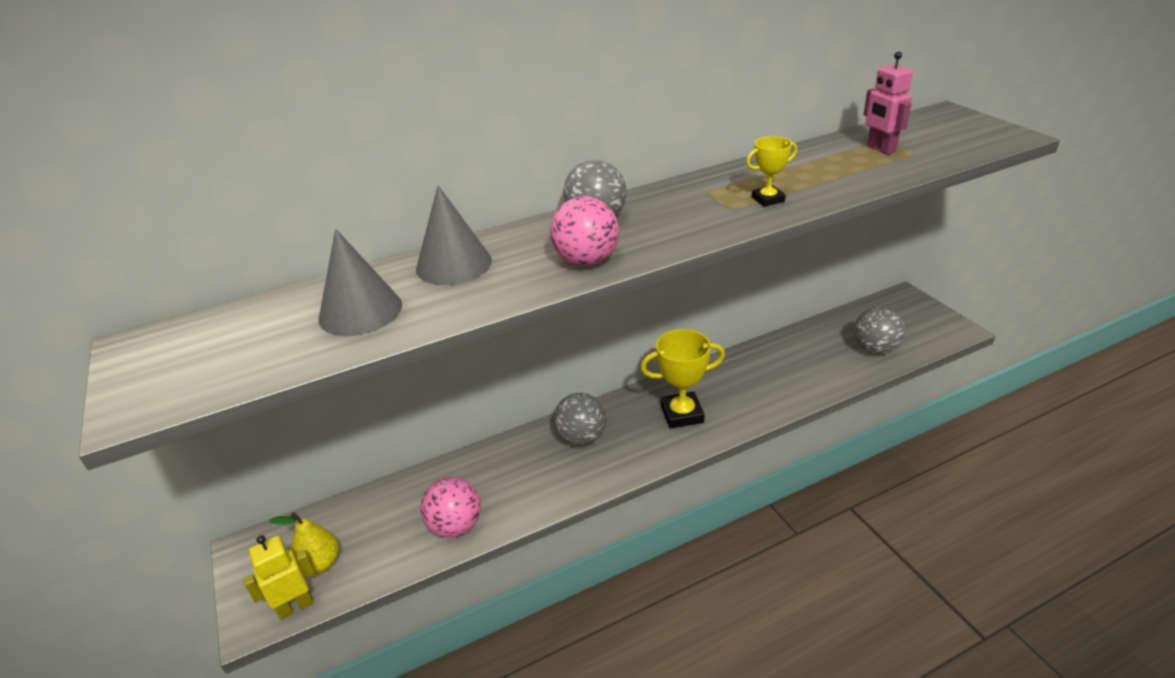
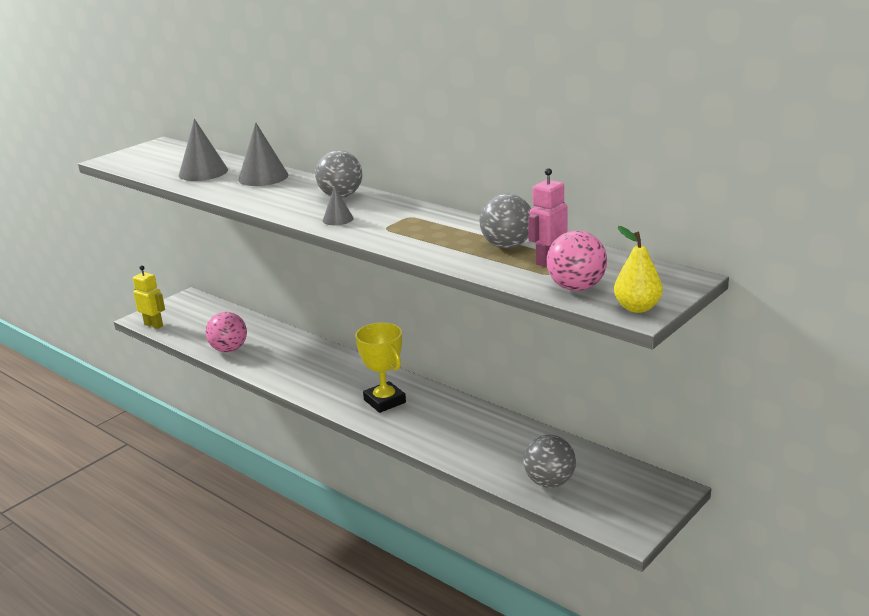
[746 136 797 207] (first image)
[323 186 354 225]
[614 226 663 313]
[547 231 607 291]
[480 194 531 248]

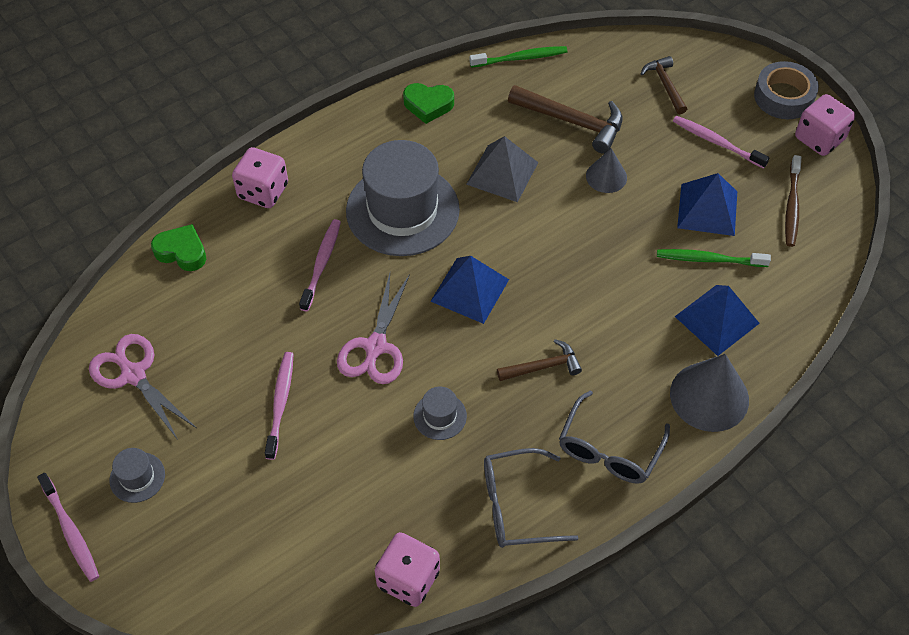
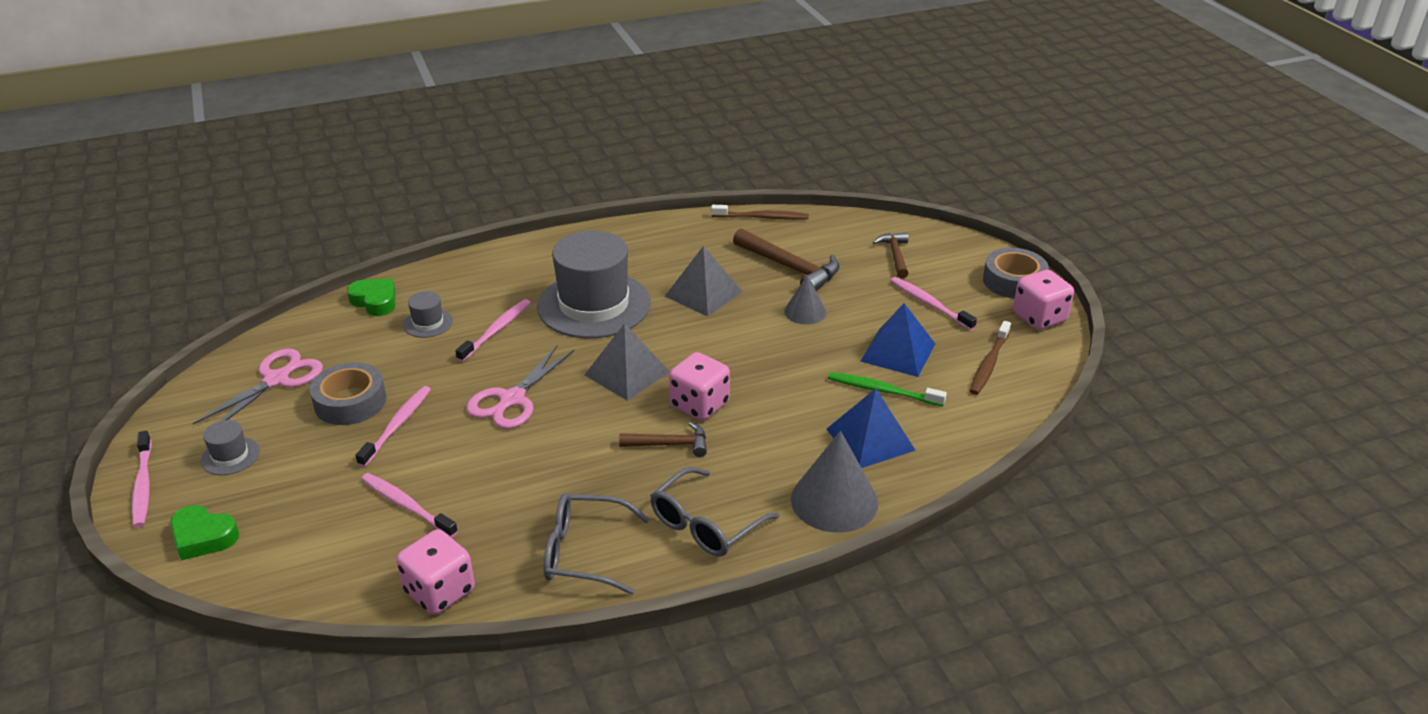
[310 362 386 425]
[361 473 458 538]
[669 352 730 421]
[170 505 239 561]
[403 291 453 338]
[584 323 670 401]
[711 205 809 220]
[193 348 323 424]

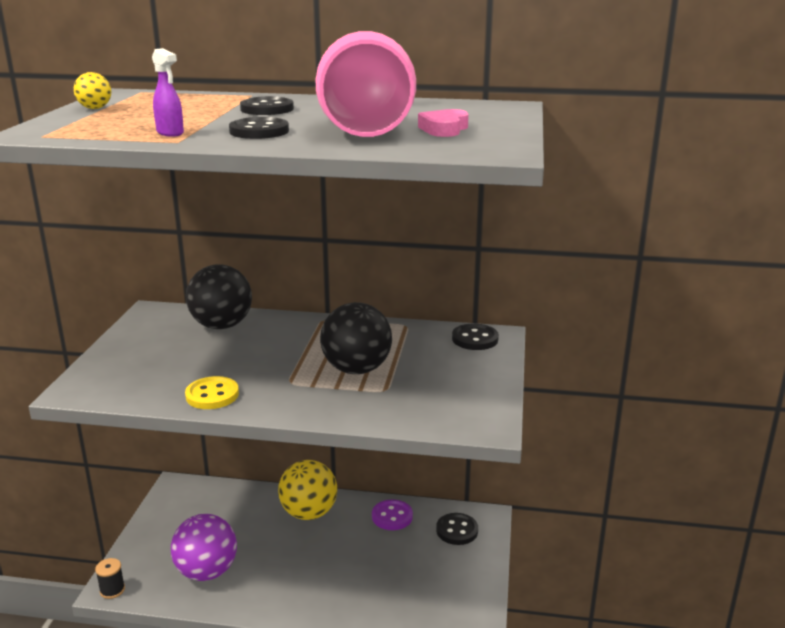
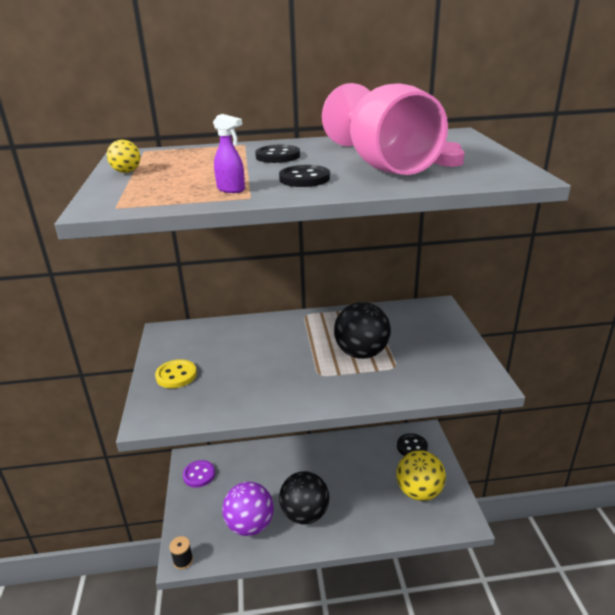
[452 324 499 350] (first image)
[155 359 197 388]
[279 471 329 524]
[396 450 446 501]
[183 460 215 487]

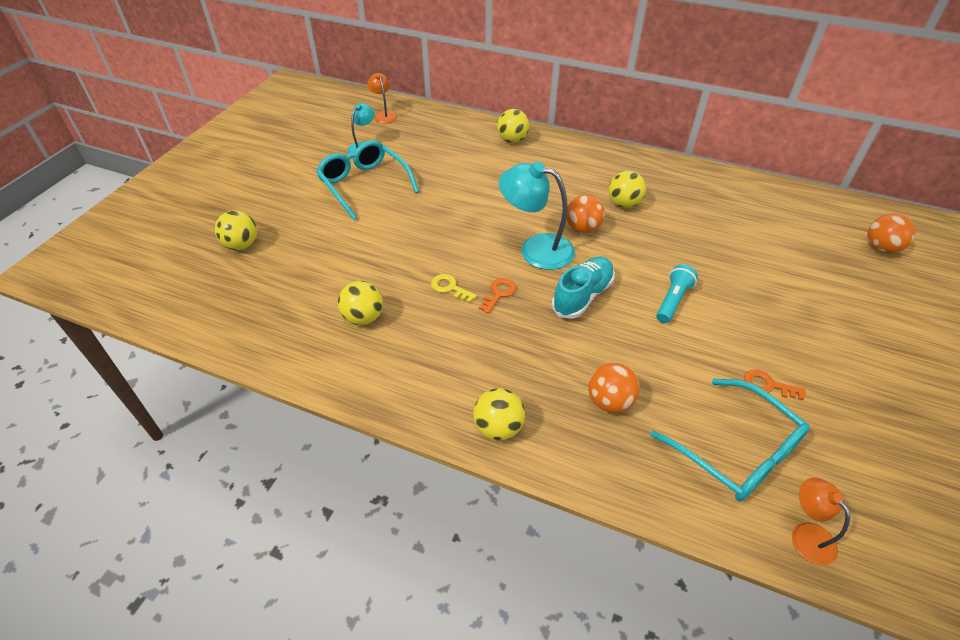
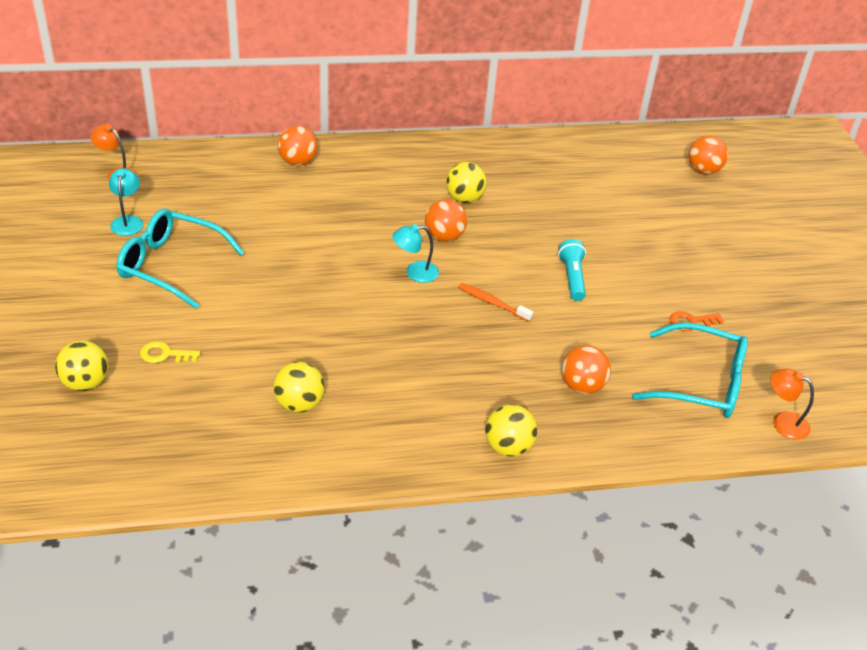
[479 278 516 314] (first image)
[140 341 200 363]
[458 283 533 322]
[278 126 317 166]
[392 224 439 283]

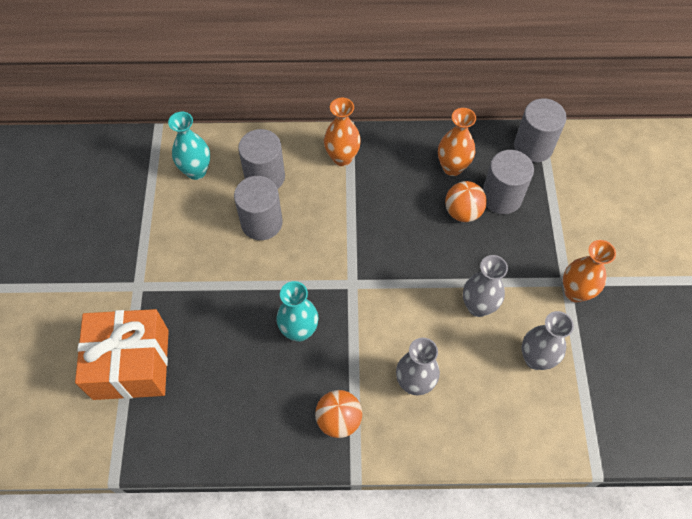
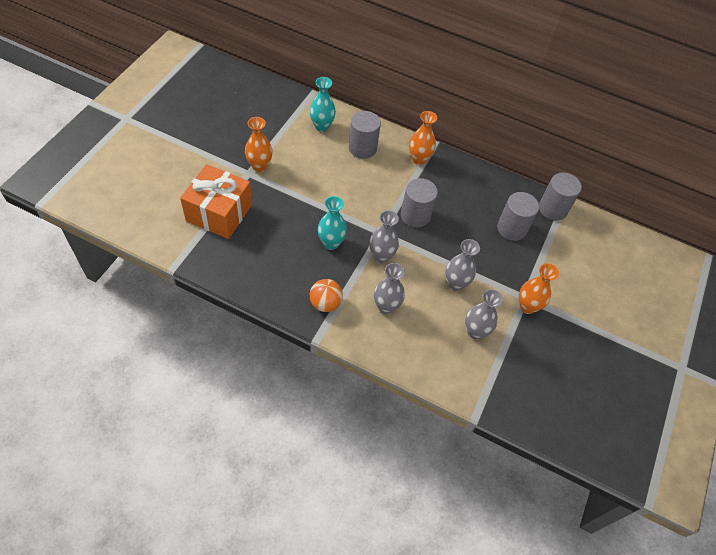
[445 181 487 222] (first image)
[369 210 399 263]
[401 178 438 228]
[245 117 273 172]

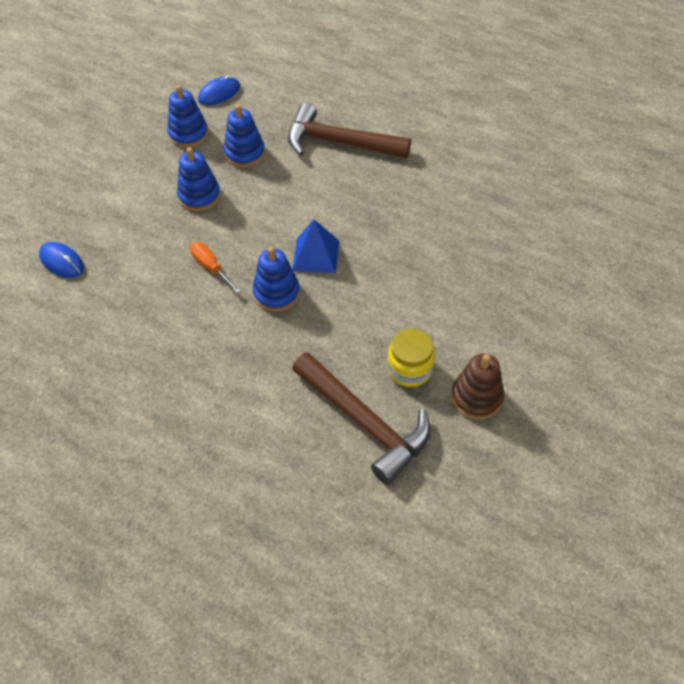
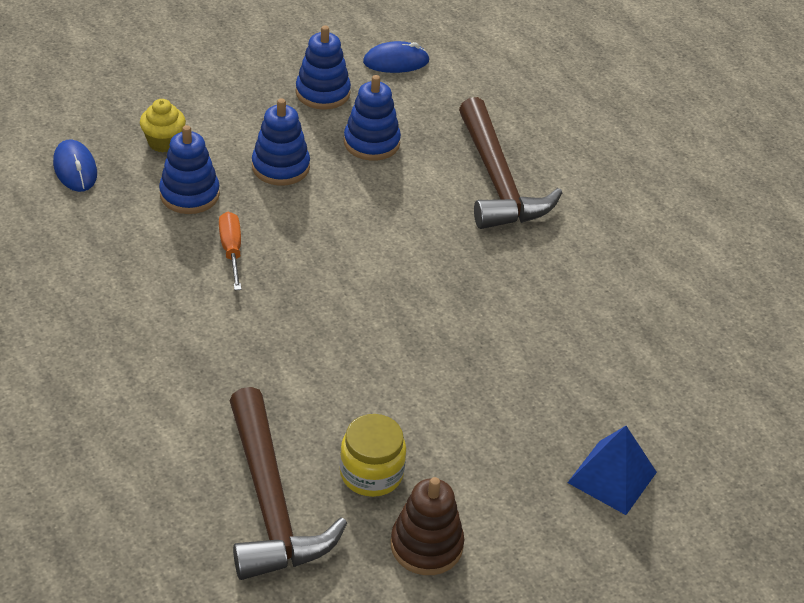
[140 99 186 153]
[159 125 220 214]
[568 426 657 515]
[459 97 562 229]

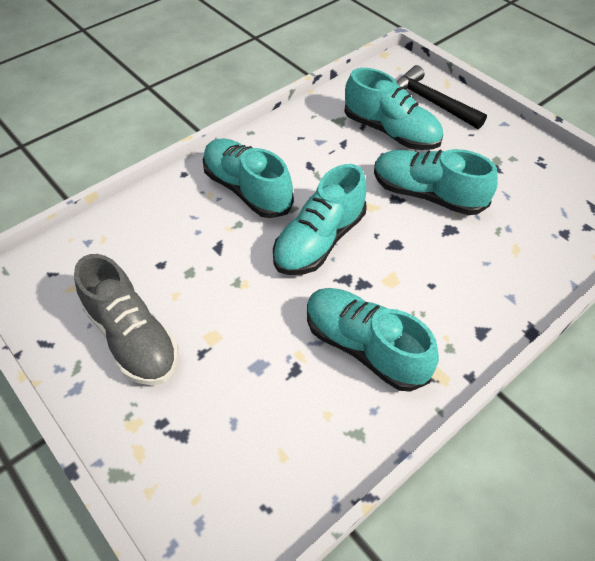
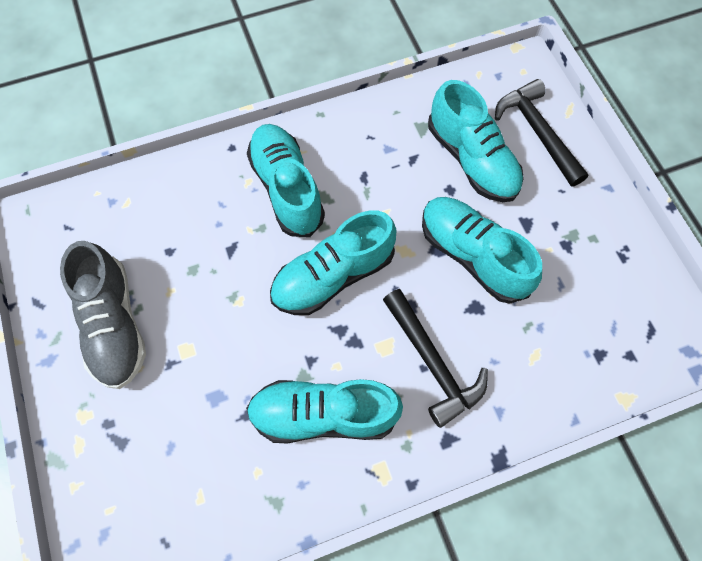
[383 289 488 428]
[246 379 403 444]

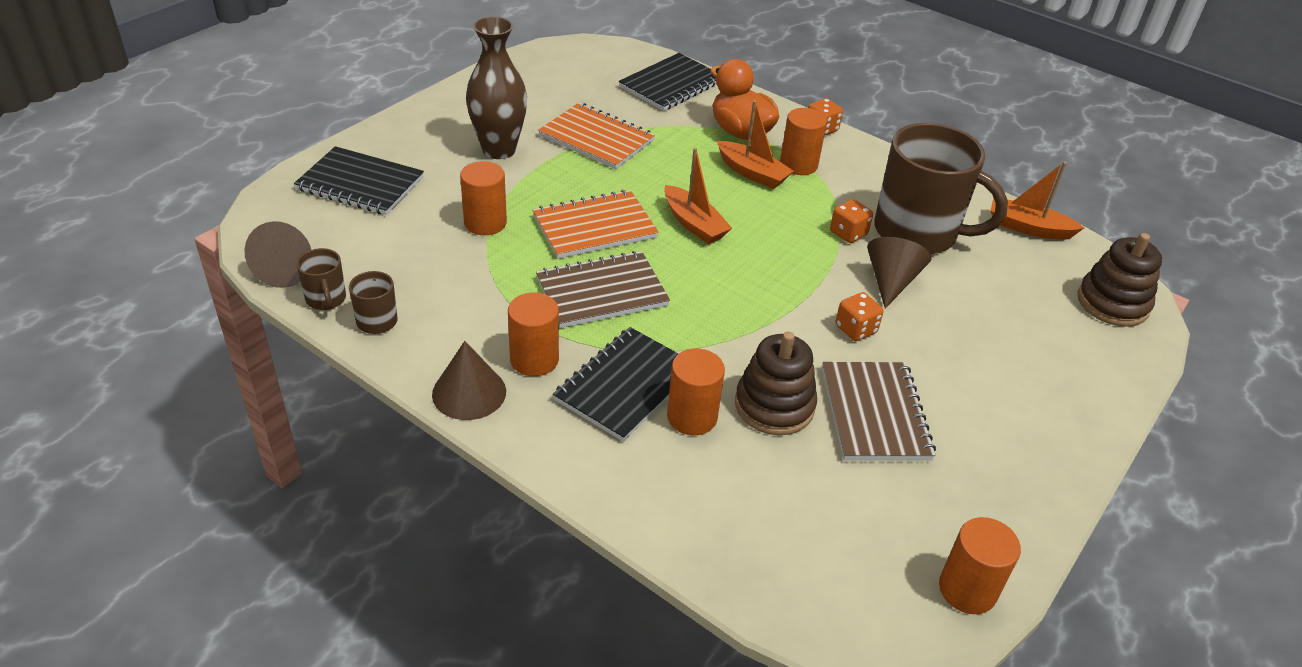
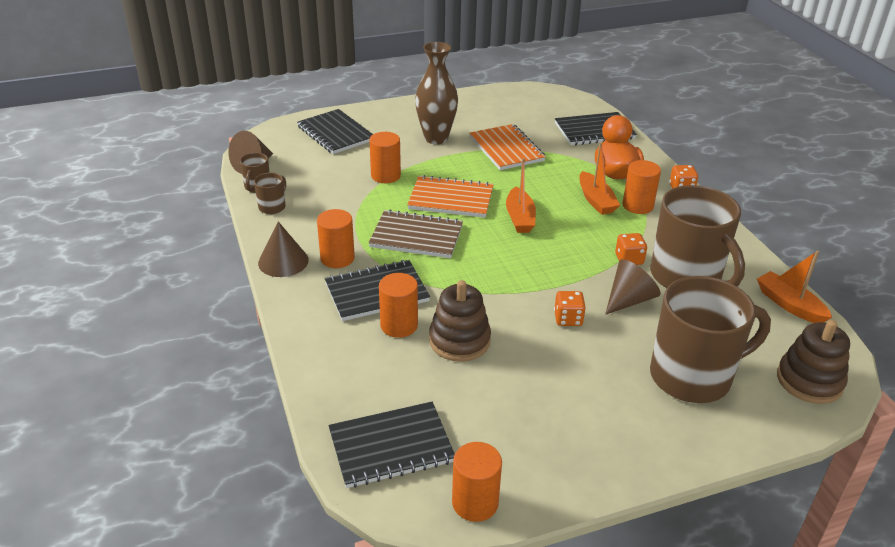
[822 362 936 461] (first image)
[328 402 455 488]
[650 276 771 403]

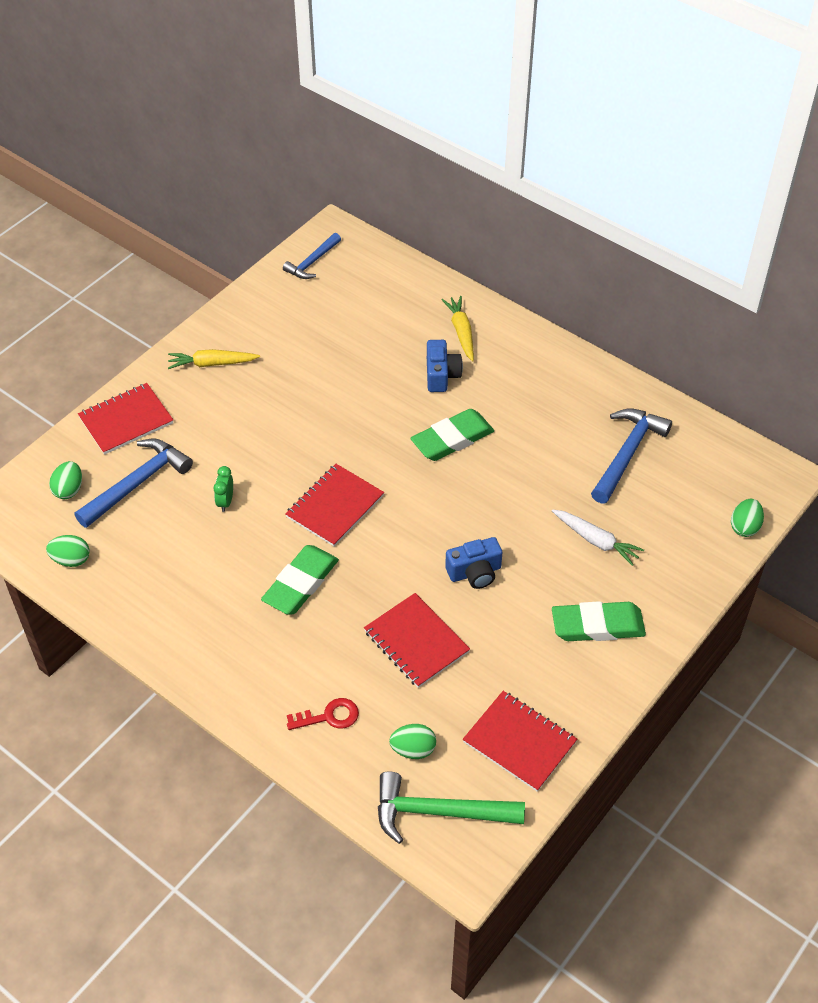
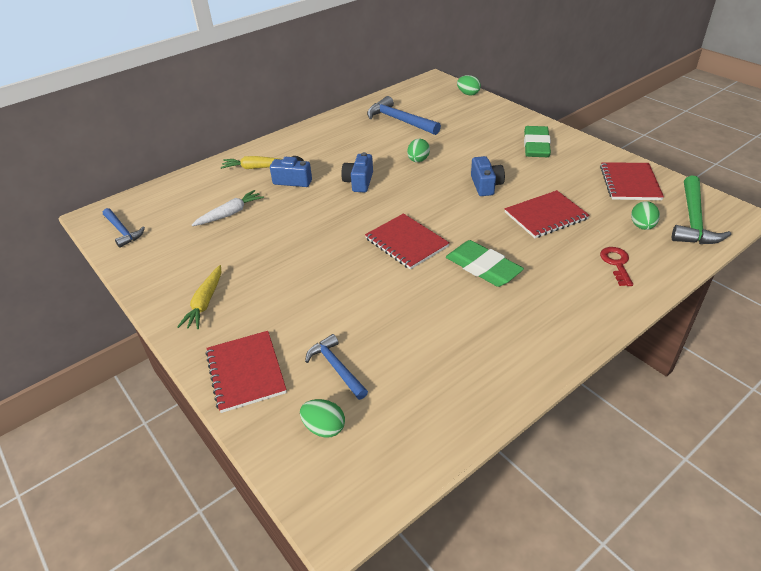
[213 466 233 512] (first image)
[407 139 430 162]
[192 190 264 226]
[341 152 373 192]
[600 162 664 200]
[305 334 368 400]

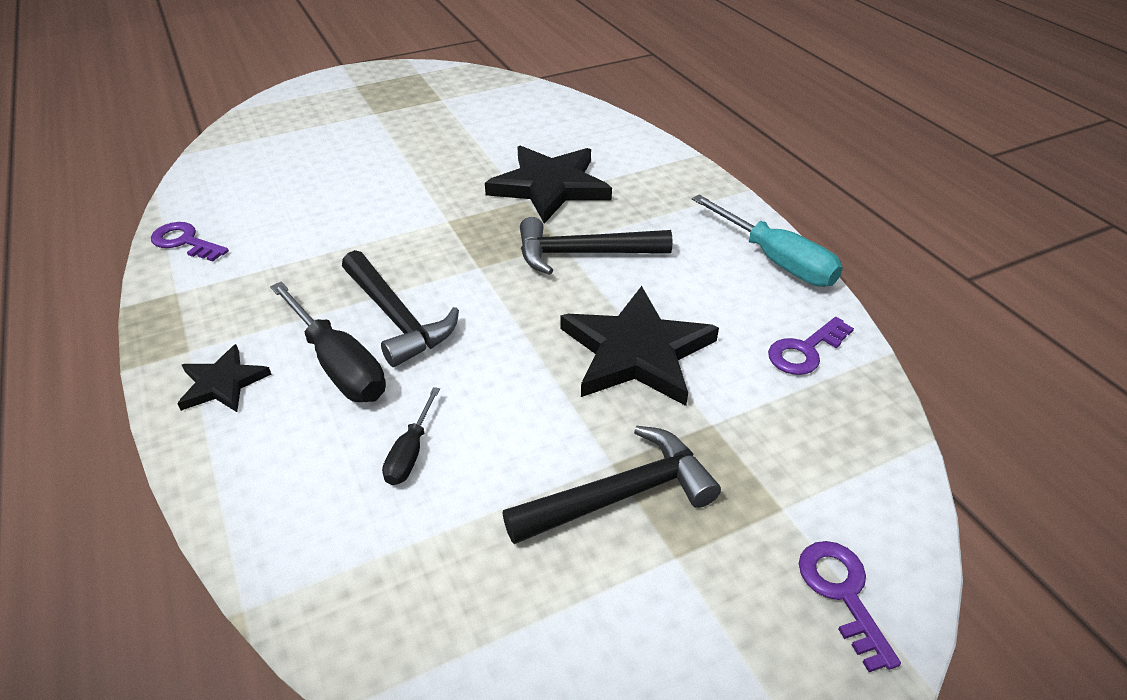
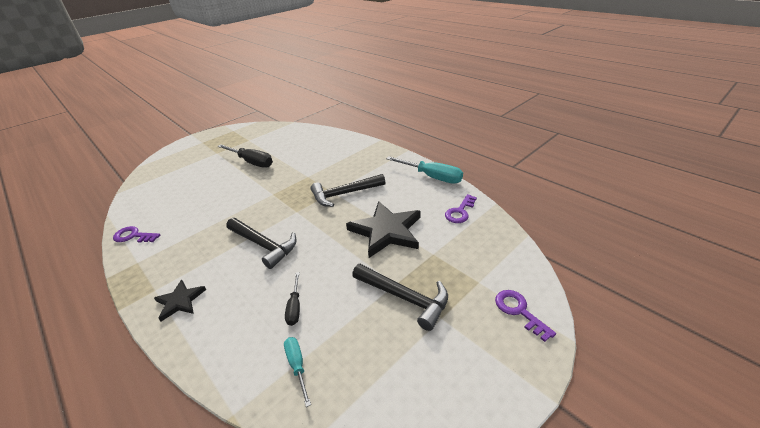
[485 145 612 224] (first image)
[284 337 311 407]
[217 144 273 168]
[352 264 448 331]

